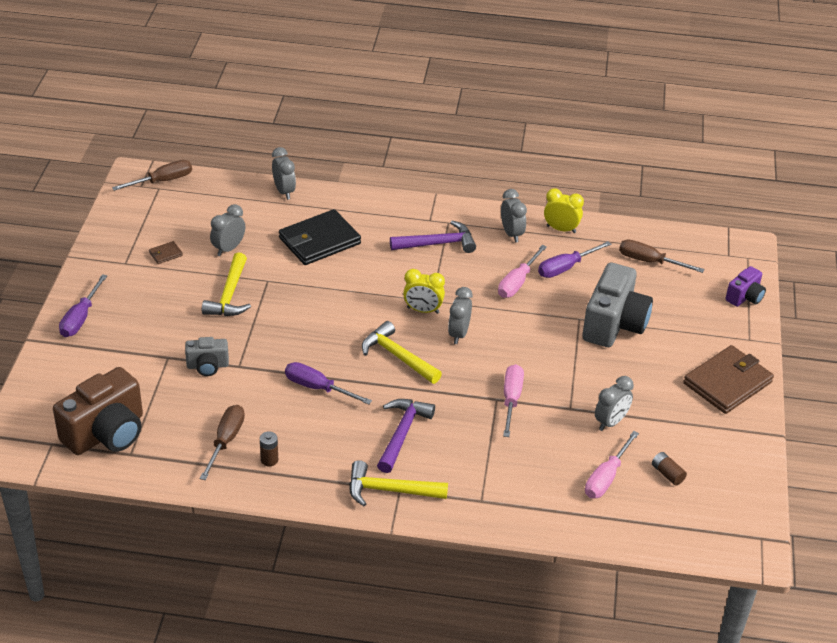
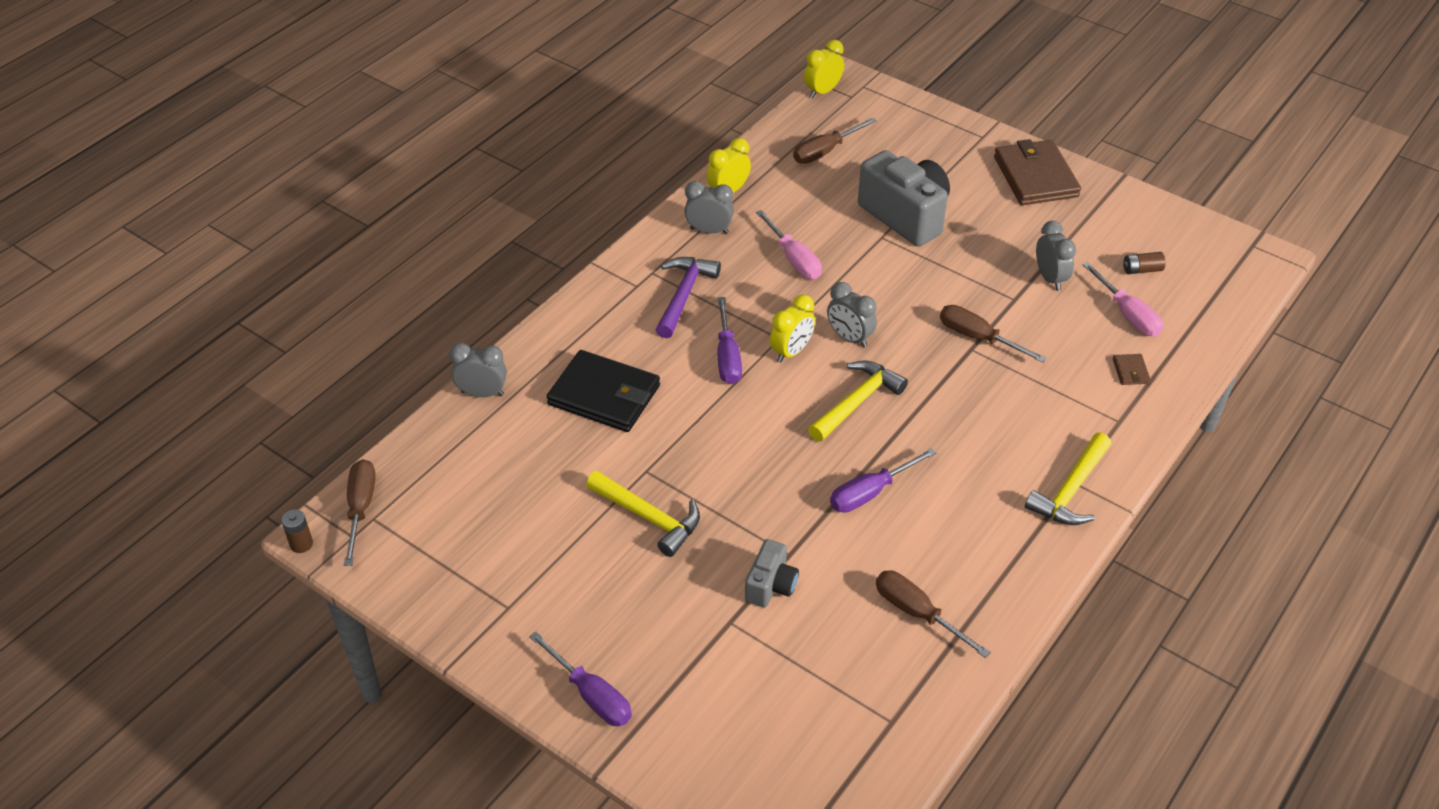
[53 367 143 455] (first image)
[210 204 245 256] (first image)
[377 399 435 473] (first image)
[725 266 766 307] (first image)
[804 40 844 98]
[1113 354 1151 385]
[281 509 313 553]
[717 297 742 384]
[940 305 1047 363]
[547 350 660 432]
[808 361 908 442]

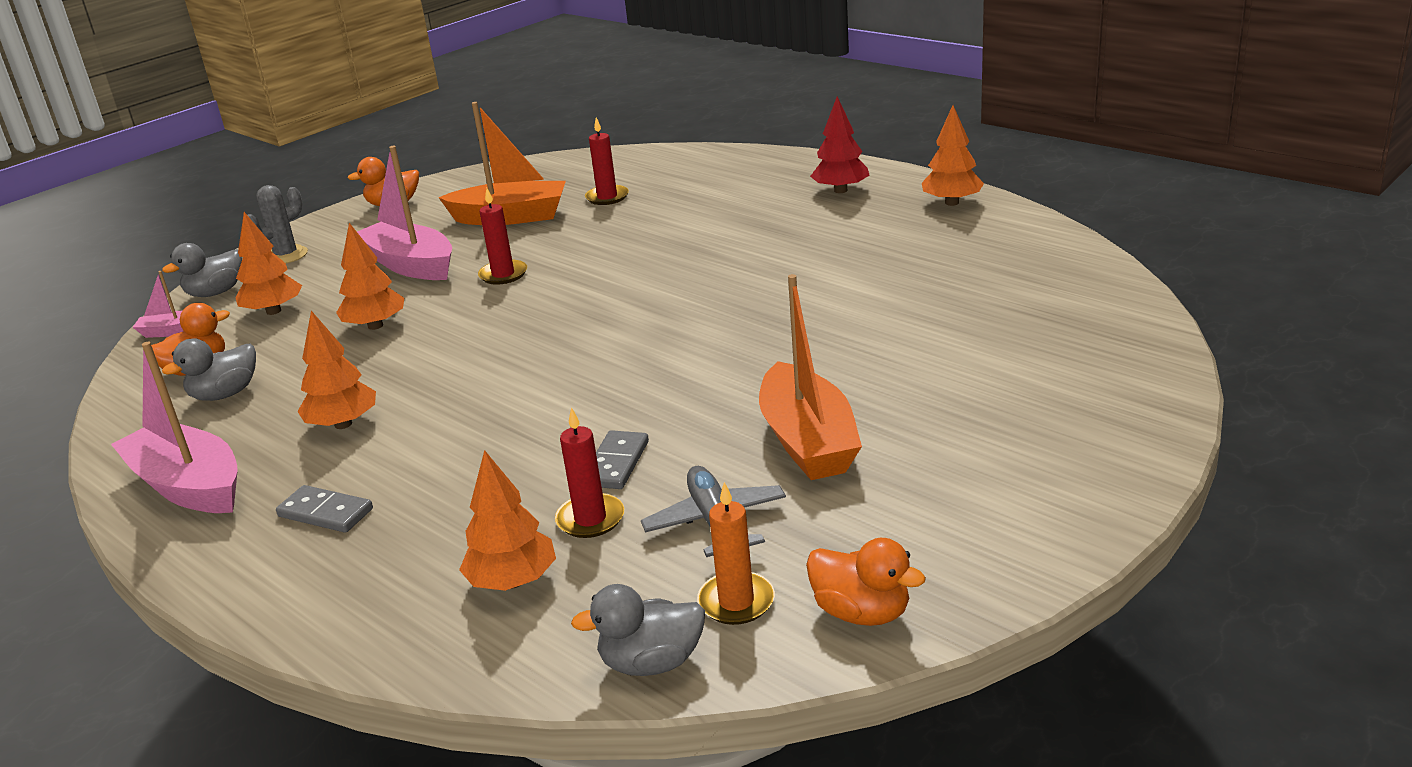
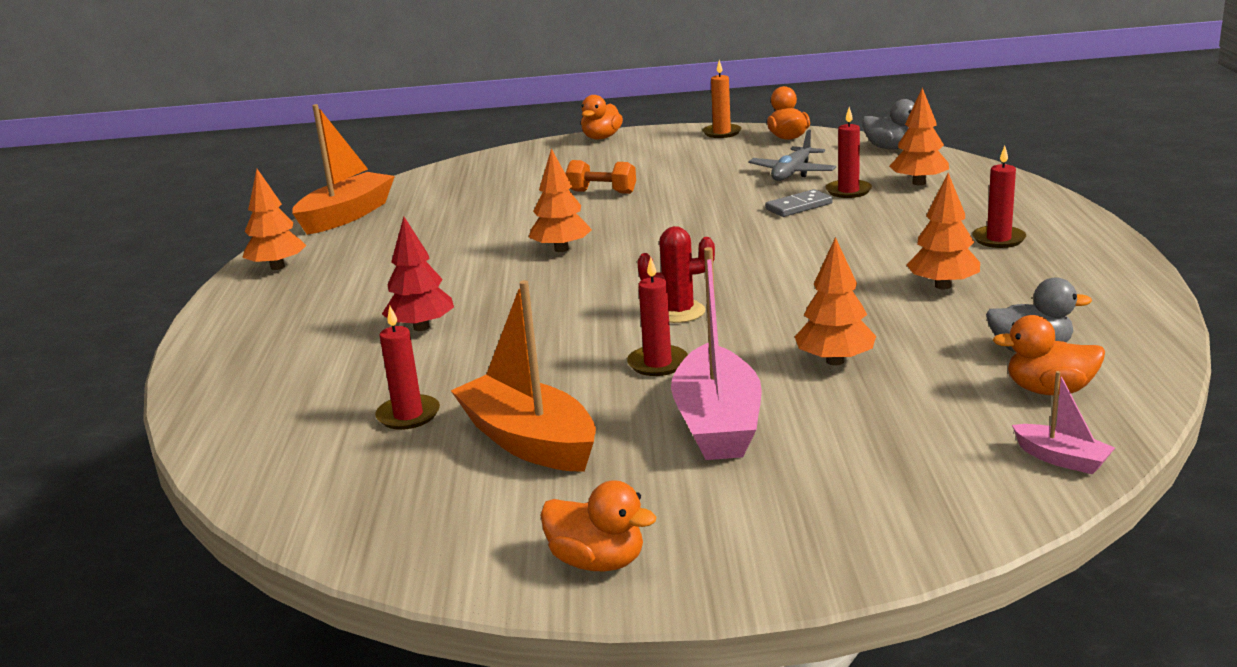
[111 342 238 513] (first image)
[162 243 242 297] (first image)
[248 185 308 264] (first image)
[566 160 636 194]
[581 95 623 139]
[637 226 715 323]
[529 149 592 252]
[702 60 741 138]
[292 104 395 235]
[382 217 454 331]
[972 146 1026 248]

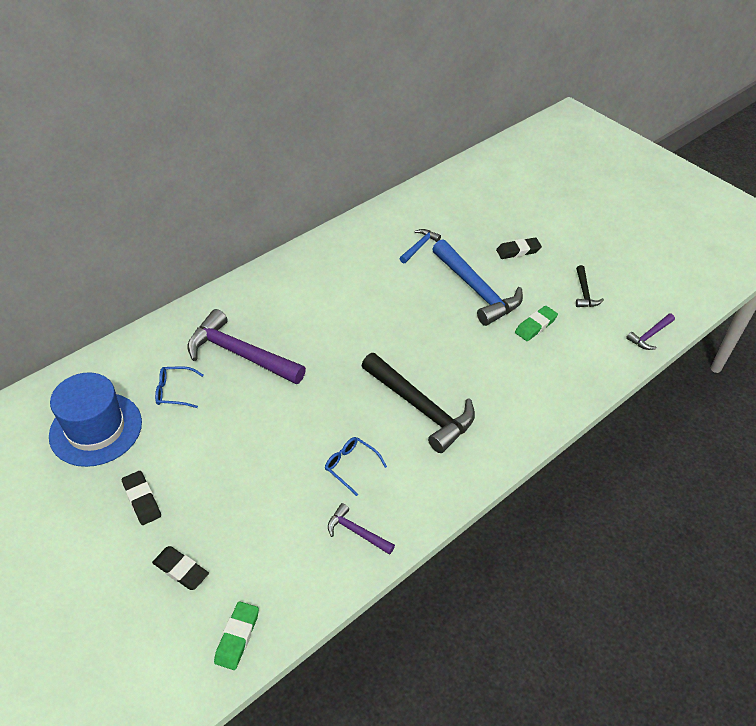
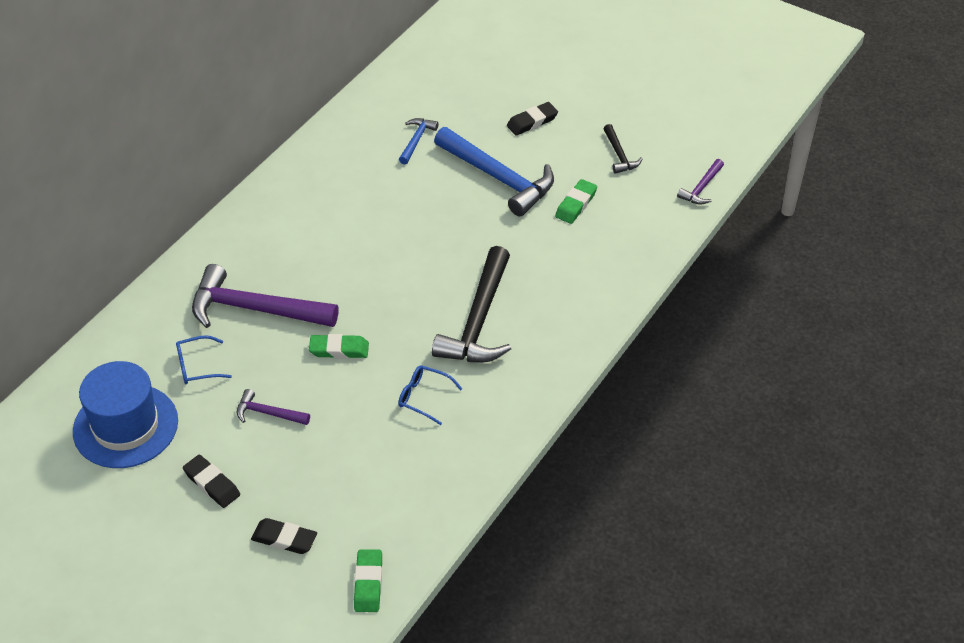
[309 334 369 359]
[237 389 310 425]
[432 246 511 362]

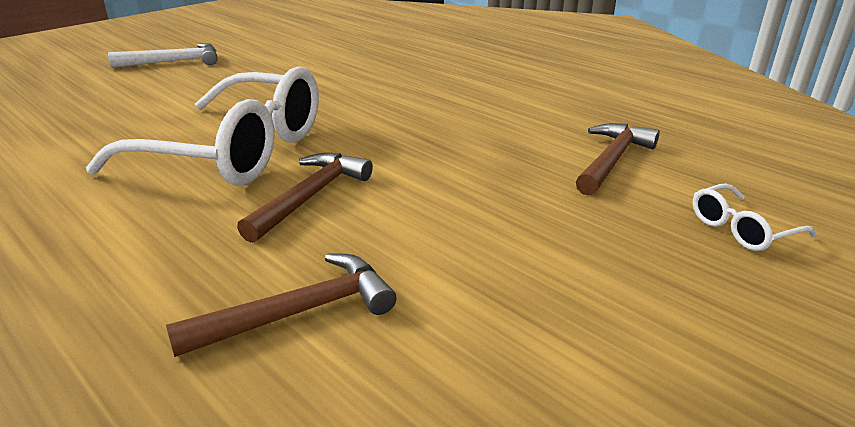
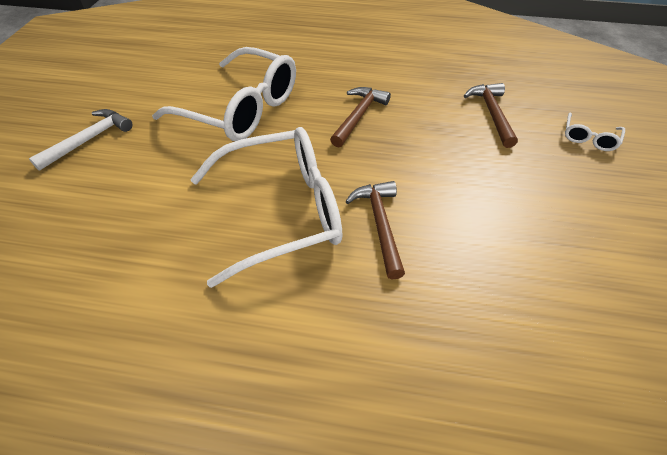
[152 47 296 141]
[330 87 391 148]

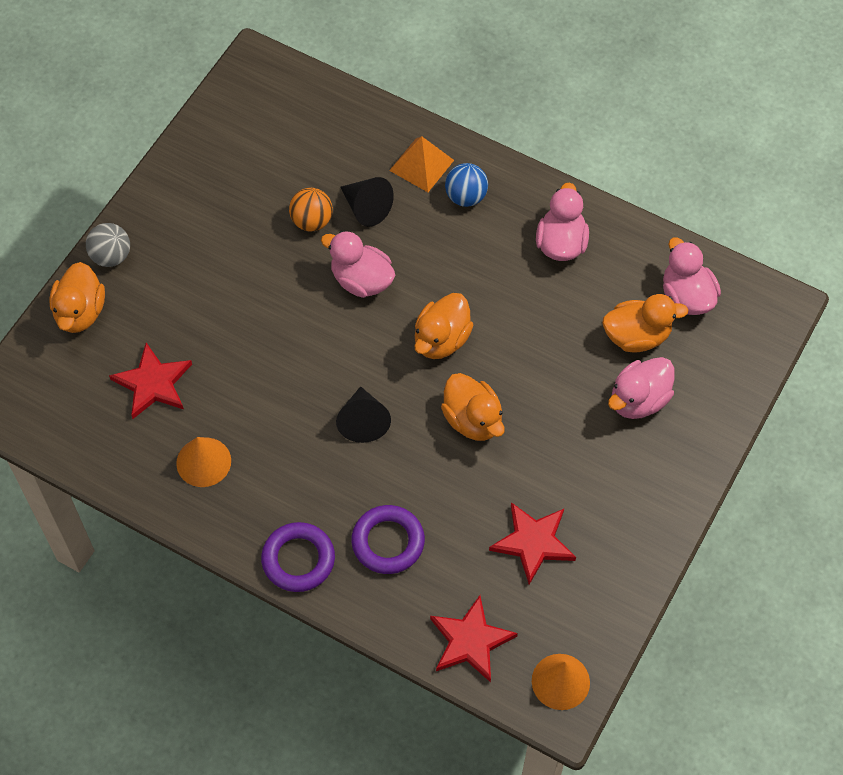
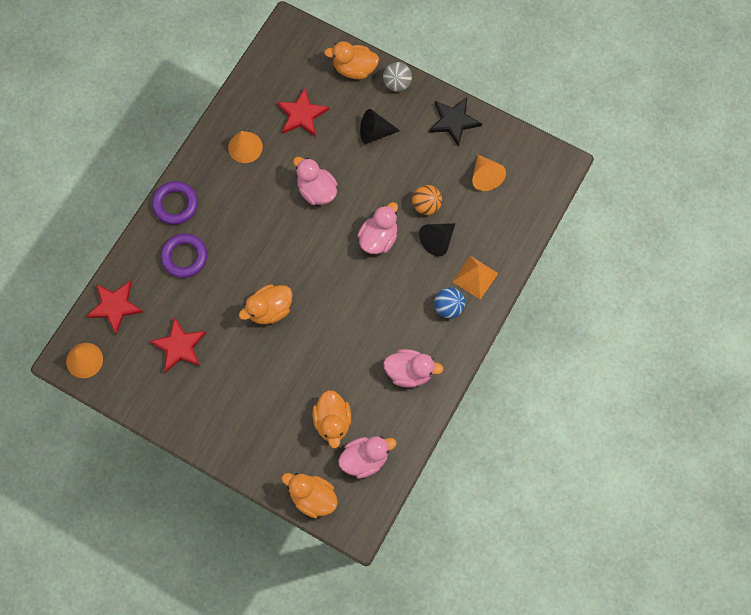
[429 97 482 147]
[472 155 506 191]
[360 109 400 144]
[282 473 338 518]
[293 157 338 205]

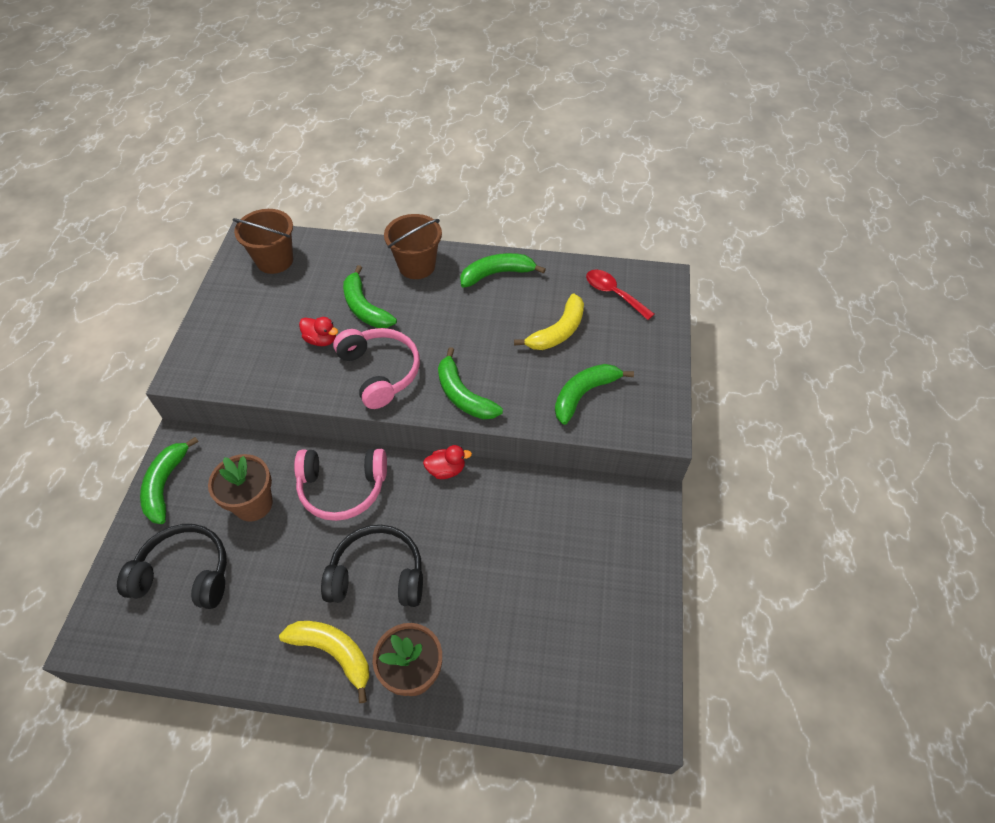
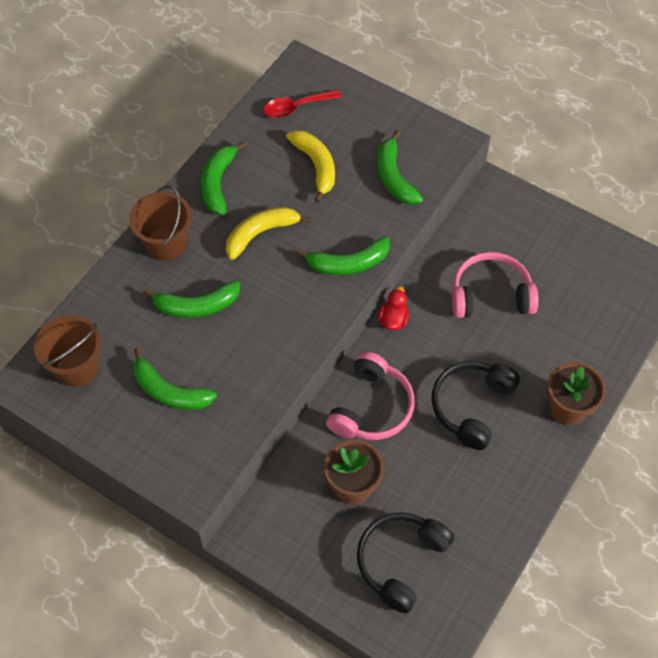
[299 317 338 346] (first image)
[133 347 217 410]
[226 207 311 260]
[452 252 539 318]

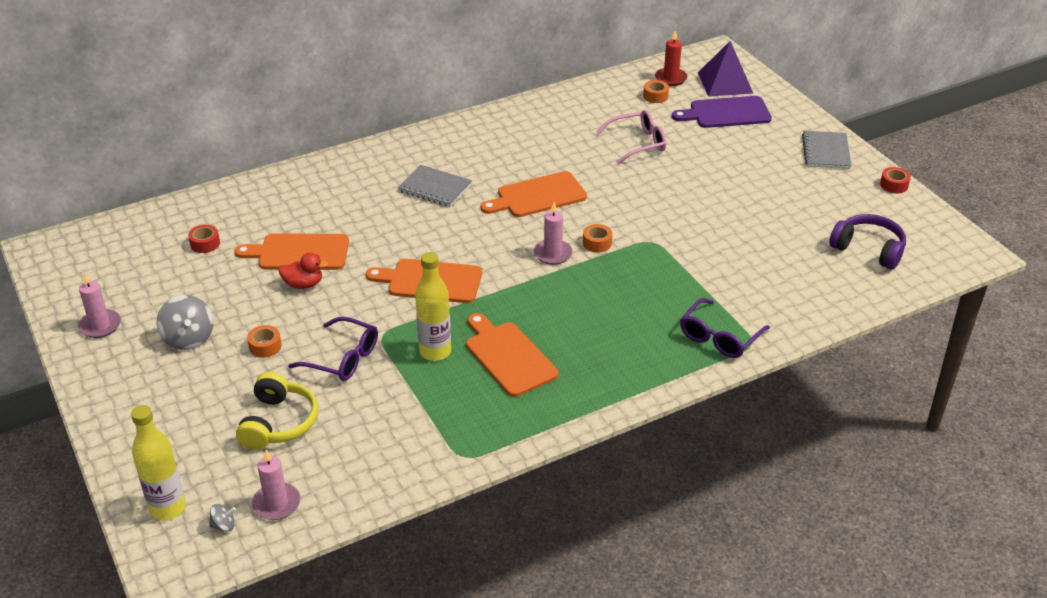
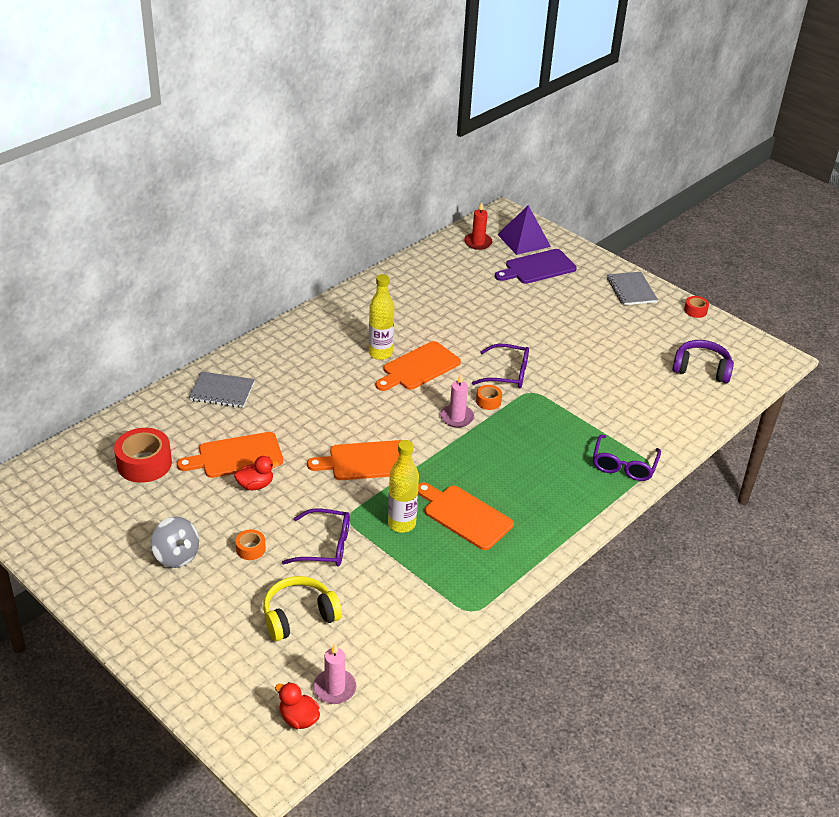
[78 273 121 338] (first image)
[596 110 666 164] (first image)
[643 80 669 103] (first image)
[472 344 529 389]
[369 274 394 360]
[189 371 255 408]
[275 682 320 729]
[263 576 342 641]
[114 428 172 483]

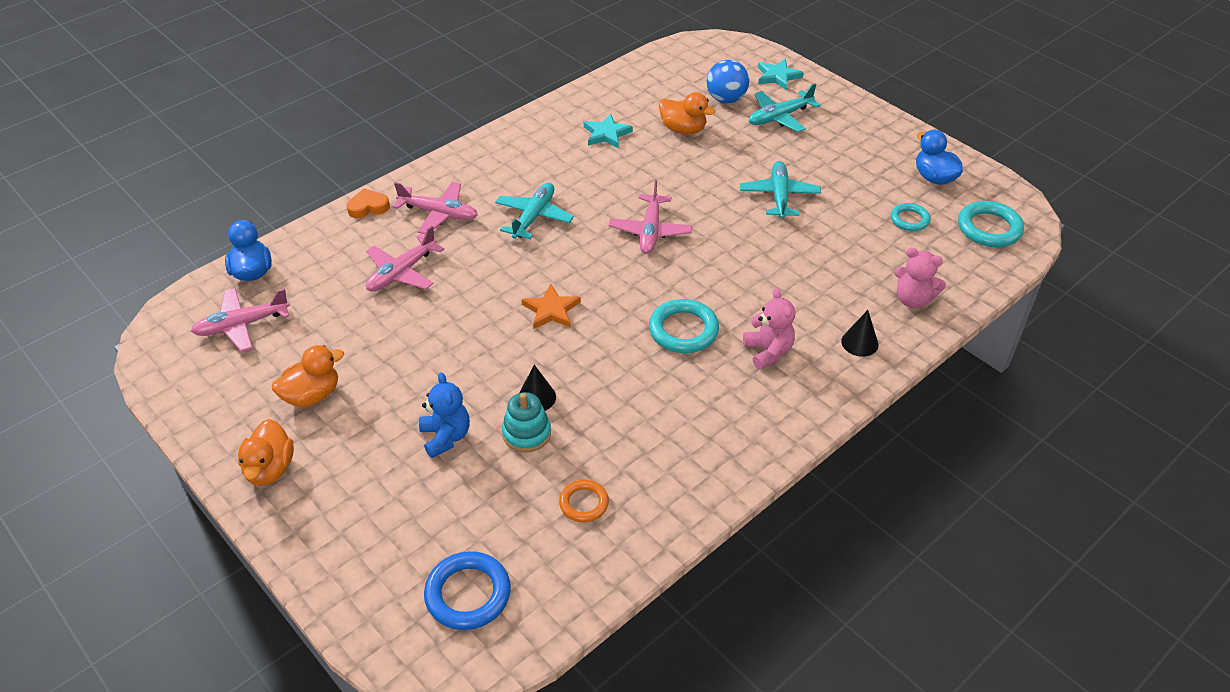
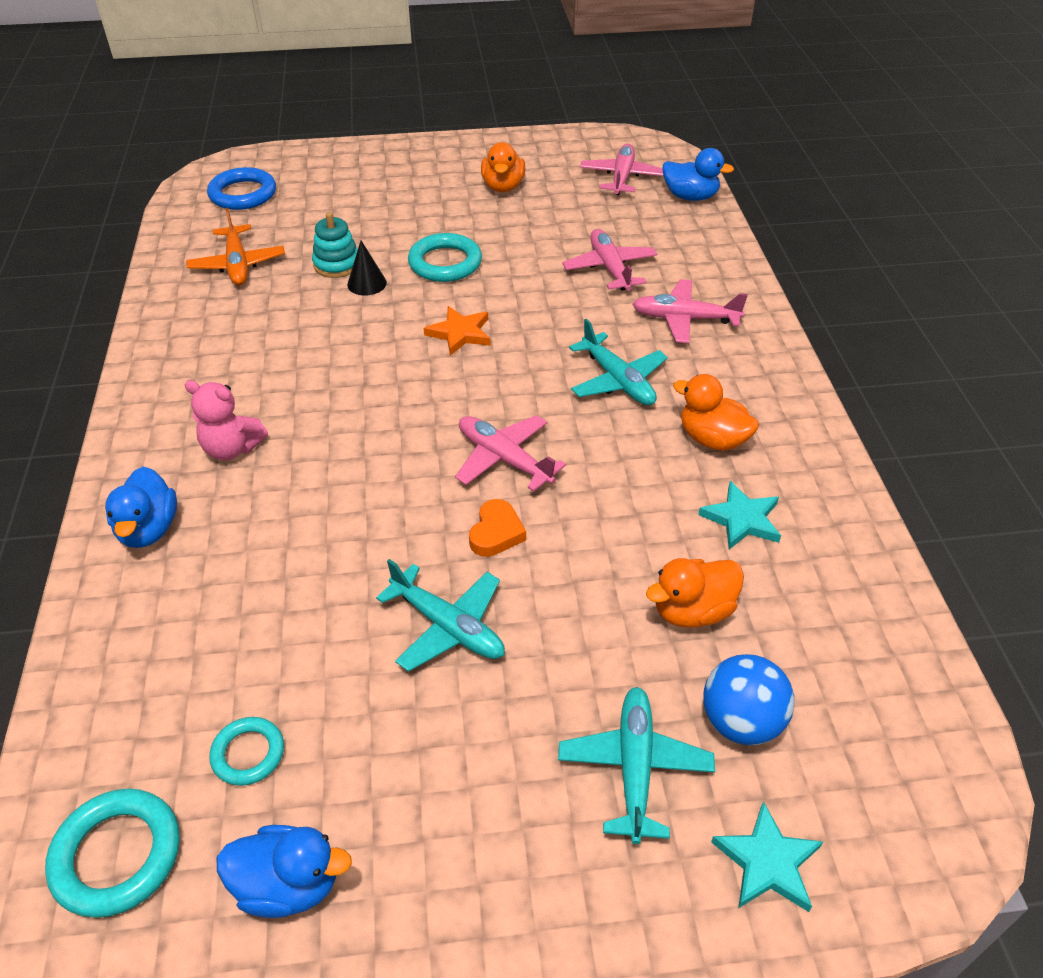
[419 372 470 458] (first image)
[894 248 946 308] (first image)
[673 374 759 451]
[469 499 526 557]
[408 233 482 282]
[186 208 285 285]
[105 467 177 548]
[632 279 748 343]

